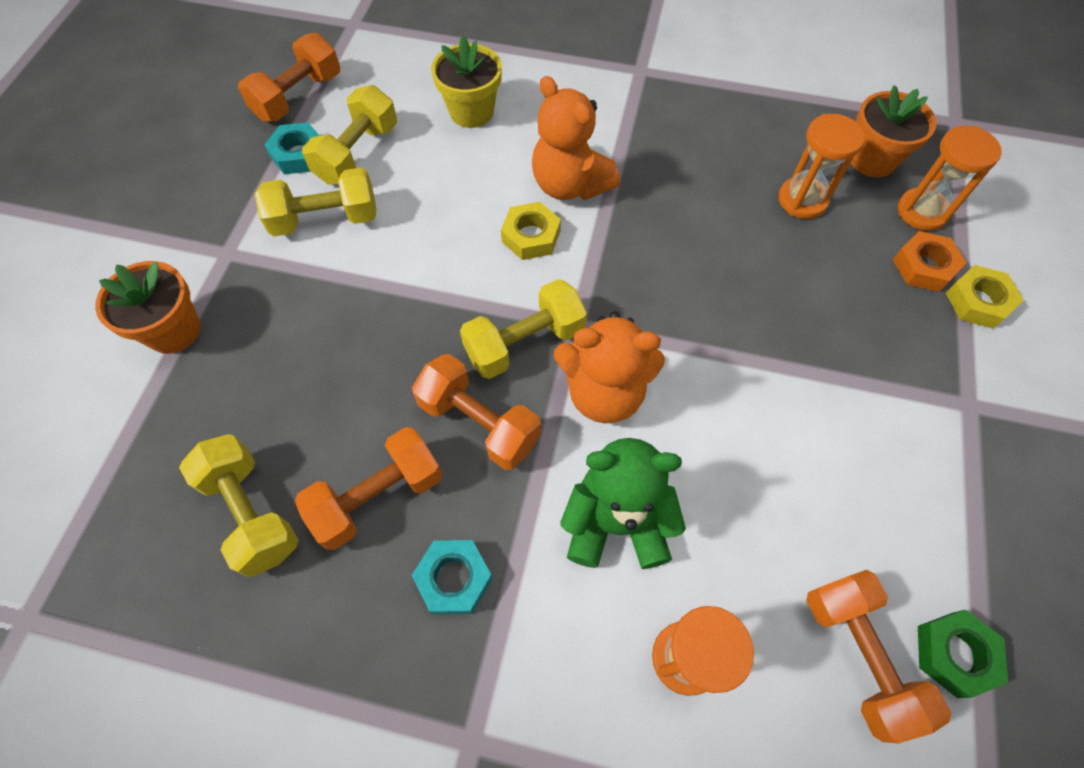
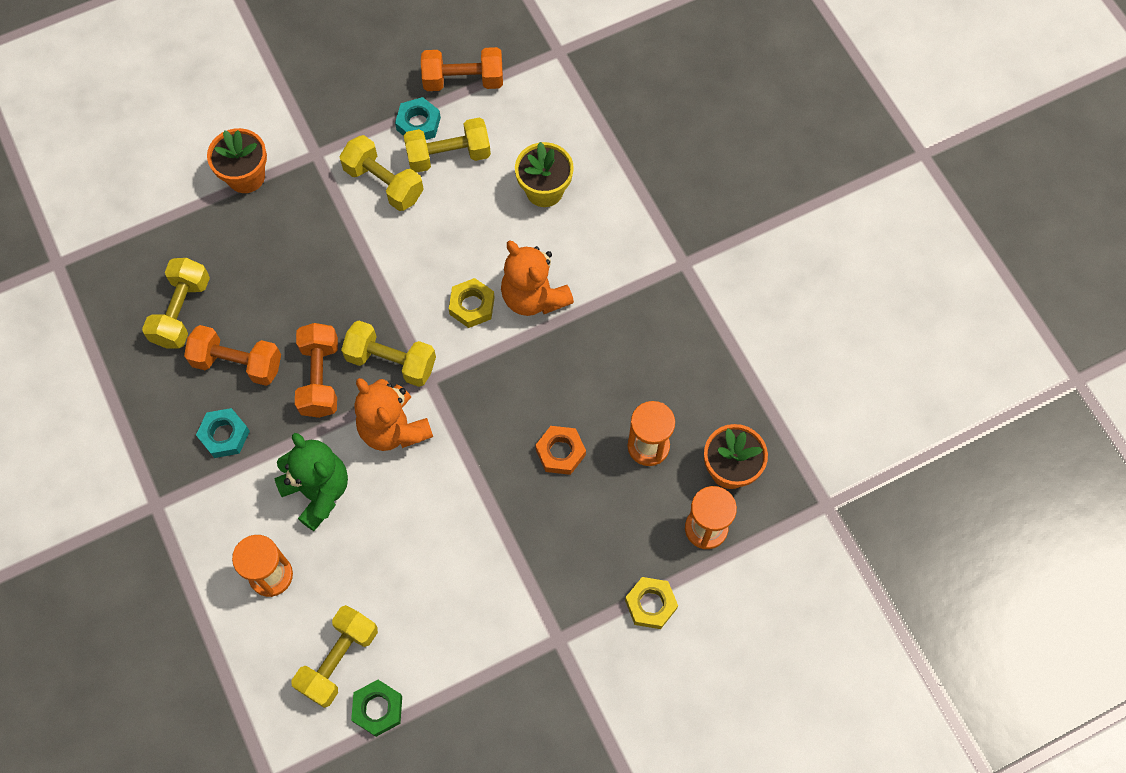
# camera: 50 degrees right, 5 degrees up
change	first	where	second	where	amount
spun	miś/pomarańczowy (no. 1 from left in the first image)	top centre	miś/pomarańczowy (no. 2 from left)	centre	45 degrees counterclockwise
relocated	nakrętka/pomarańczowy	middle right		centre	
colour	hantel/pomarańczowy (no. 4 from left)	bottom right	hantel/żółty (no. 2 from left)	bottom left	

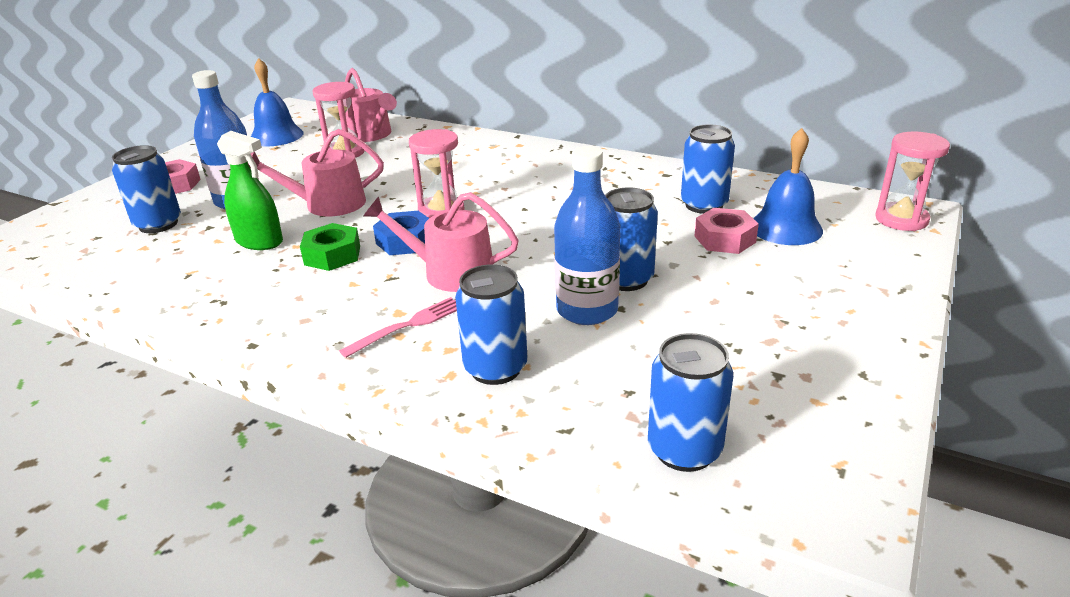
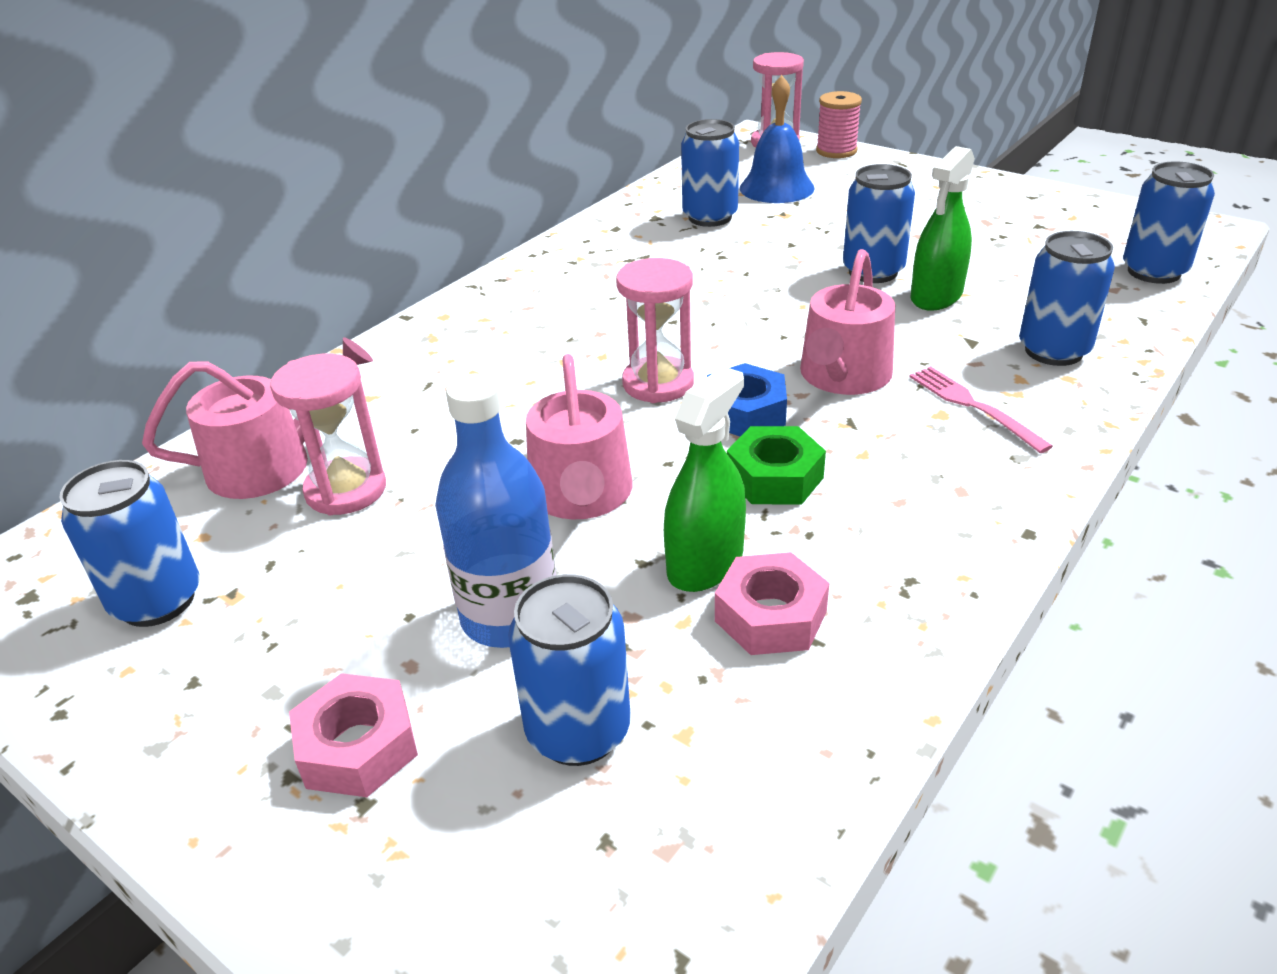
# camera: 80 degrees left, 5 degrees up
change	first	where	second	where	amount
exchanged	dzwonek/niebieski (no. 1 from left)	top left	puszka/niebieski (no. 1 from left)	middle left	
exchanged	butelka/niebieski (no. 2 from left)	centre	spryskiwacz/zielony (no. 2 from left)	top right	
relocated	nakrętka/różowy (no. 2 from left)	middle right		centre	
appeared			szpulka/różowy	top centre	

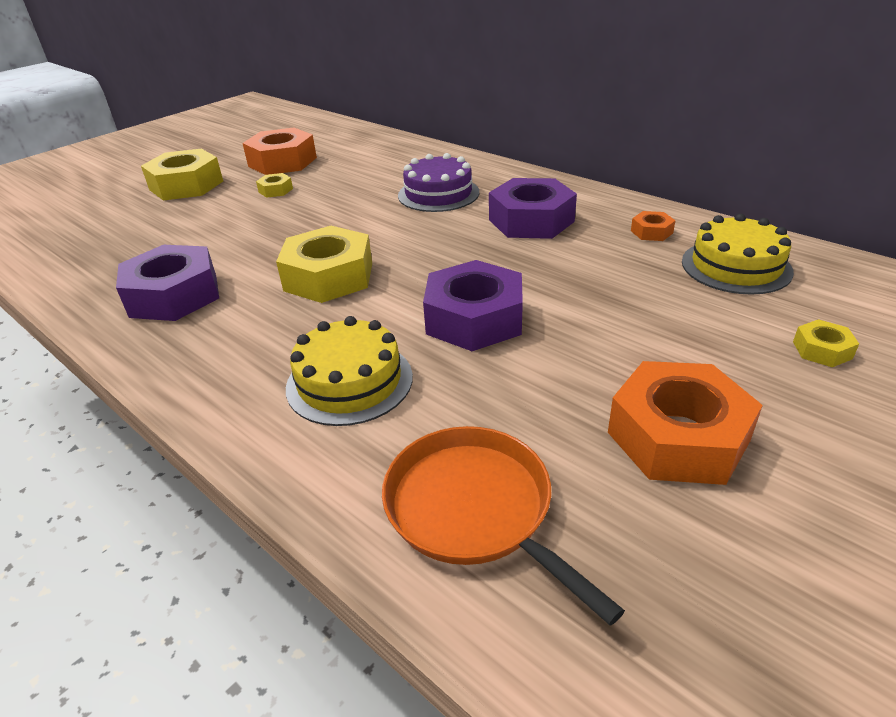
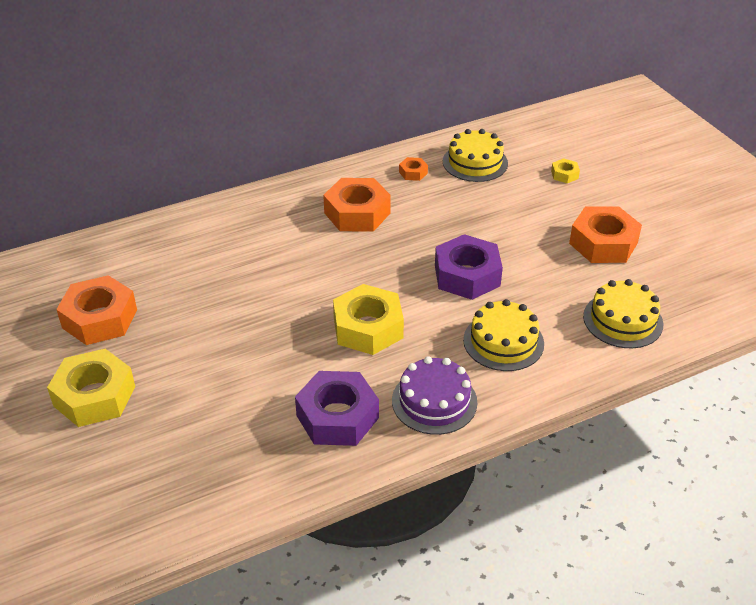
# camera: 70 degrees left, 5 degrees up
change	first	where	second	where	amount
relocated	tort/fioletowy	top centre		centre	
missing	nakrętka/żółty (no. 2 from left)	top left			
colour	nakrętka/fioletowy (no. 3 from left)	top centre	nakrętka/pomarańczowy (no. 2 from left)	centre	
exchanged	patelnia/pomarańczowy	bottom centre	tort/żółty (no. 3 from left)	middle right	

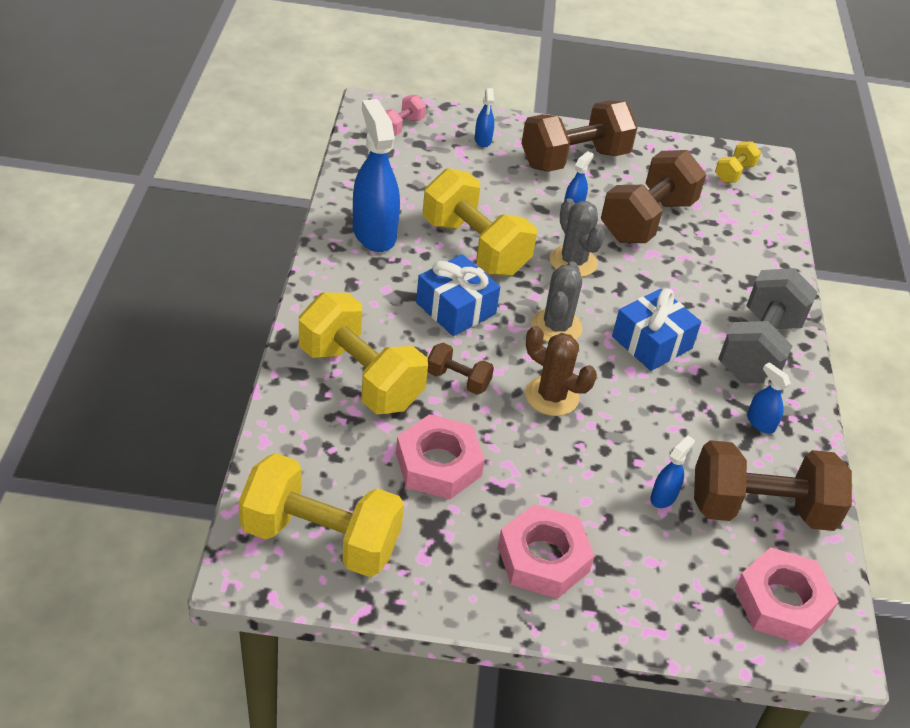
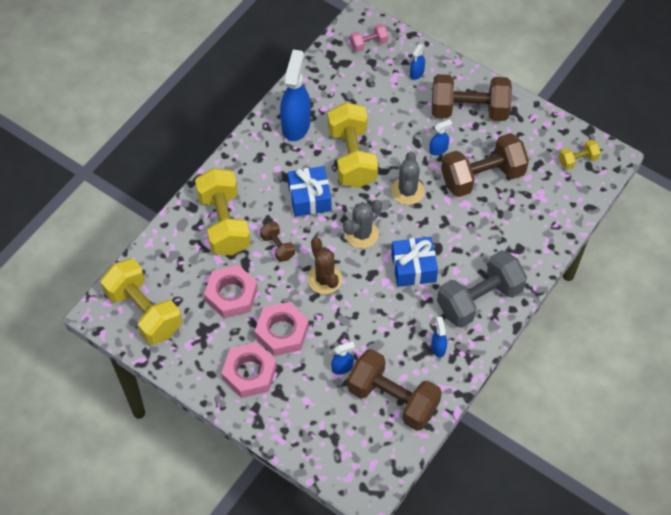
# camera: 35 degrees right, 15 degrees up
change	first	where	second	where	amount
relocated	nakrętka/różowy (no. 3 from left)	bottom right		centre	

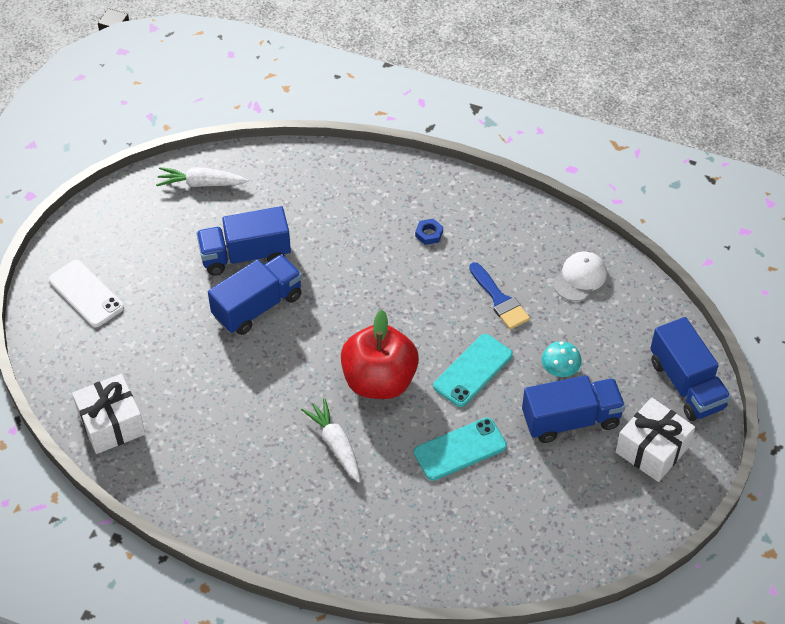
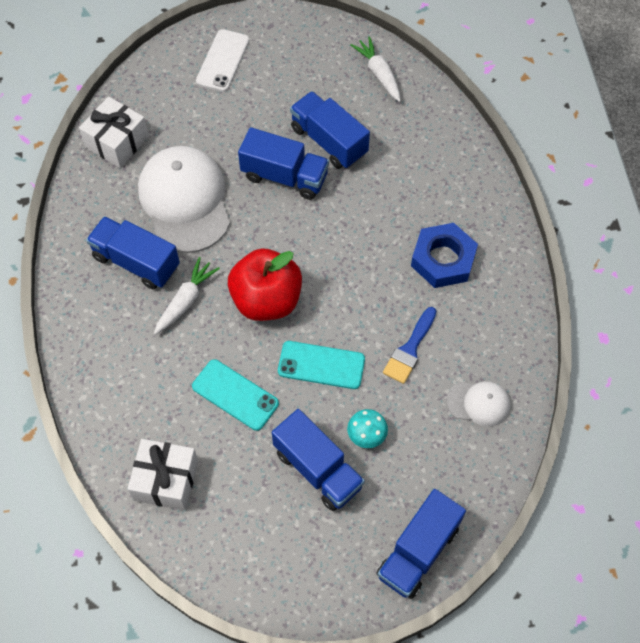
# camera: 60 degrees right, 10 degrees up
change	first	where	second	where	amount
size	nakrętka/niebieski	centre		middle right	x2.35
relocated	prezent/biały (no. 2 from left)	bottom right		bottom left	
appeared			czapka/biały (no. 1 from left)	top left	
appeared			ciężarówka/niebieski (no. 1 from left)	middle left	

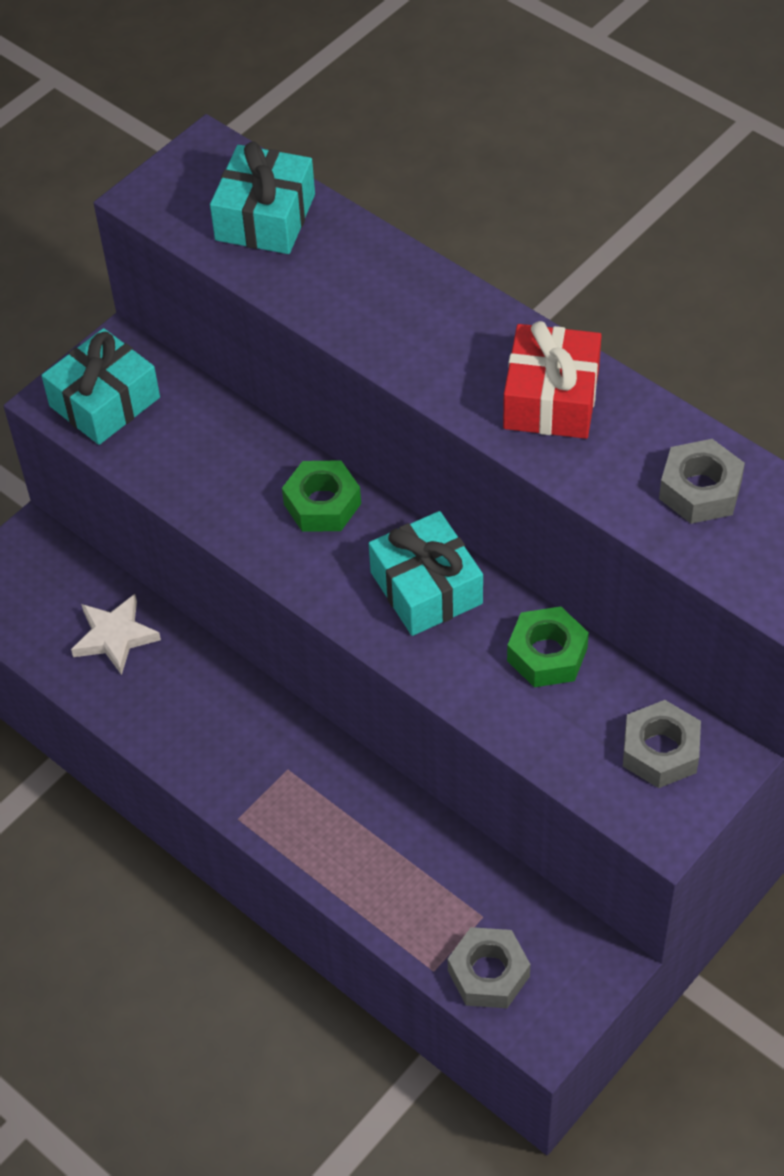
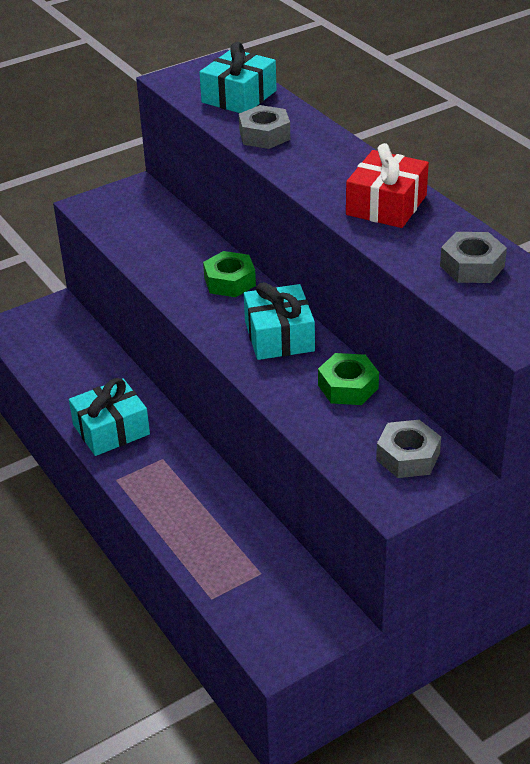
# camera: 15 degrees right, 15 degrees down
change	first	where	second	where	amount
relocated	prezent/turkusowy (no. 1 from left)	top left		middle left	
missing	gwiazda/biały	middle left			
relocated	nakrętka/szary (no. 1 from left)	bottom centre		top centre	

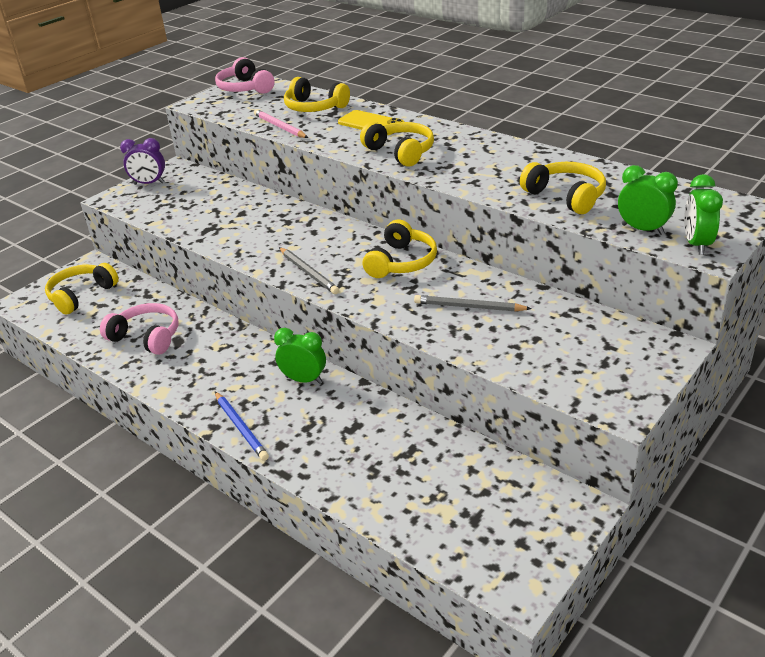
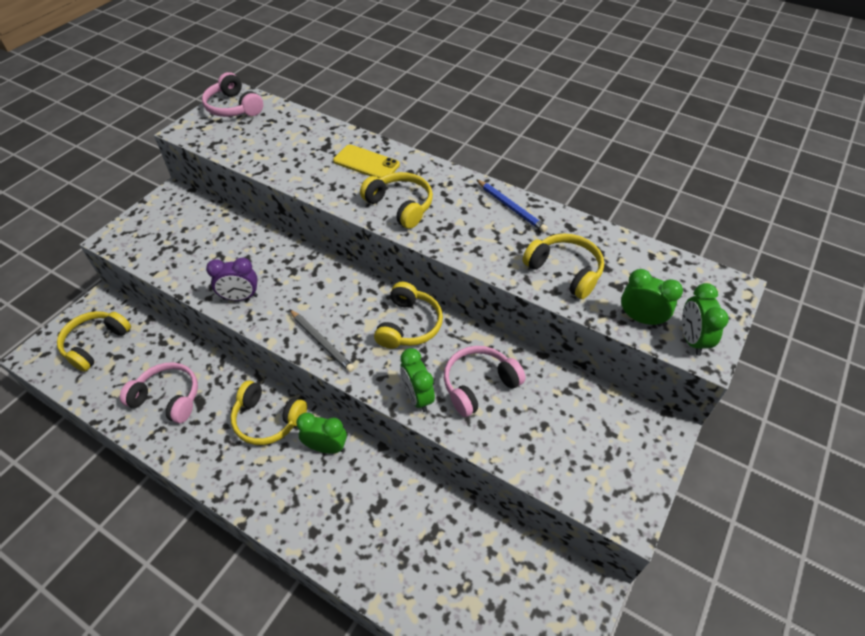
# camera: 10 degrees left, 15 degrees up
change	first	where	second	where	amount
relocated	słuchawki/żółty (no. 2 from left)	top centre		middle left	
missing	ołówek/różowy	top centre			
relocated	budzik/fioletowy	top left		middle left	
exchanged	ołówek/szary (no. 2 from left)	centre	słuchawki/różowy (no. 3 from left)	centre	
relocated	ołówek/niebieski	middle left		top centre	
appeared			budzik/zielony (no. 2 from left)	centre	

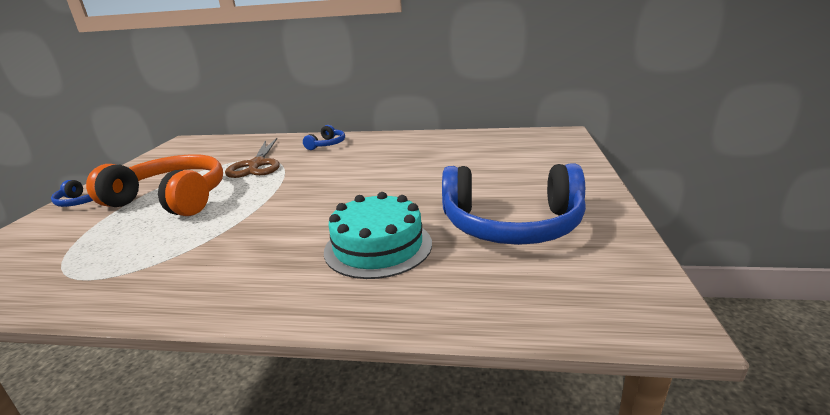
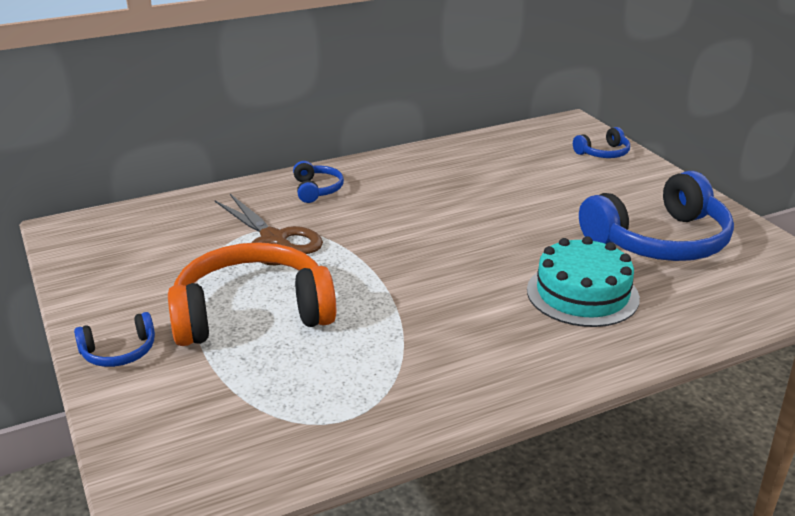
# camera: 35 degrees left, 5 degrees up
change	first	where	second	where	amount
appeared			słuchawki/niebieski (no. 3 from left)	top right	

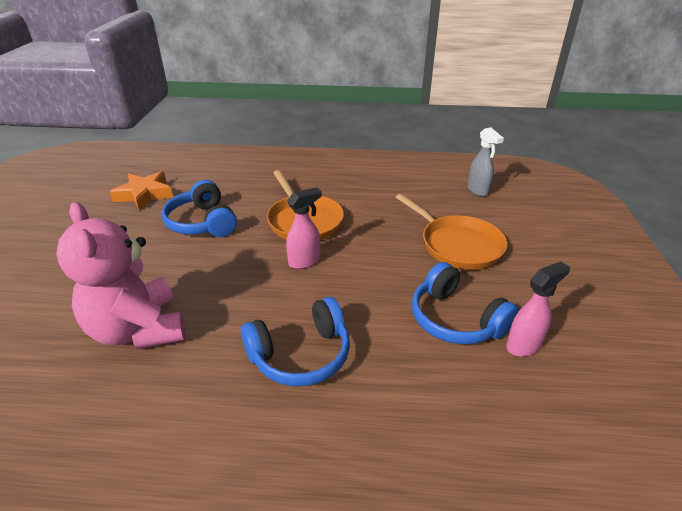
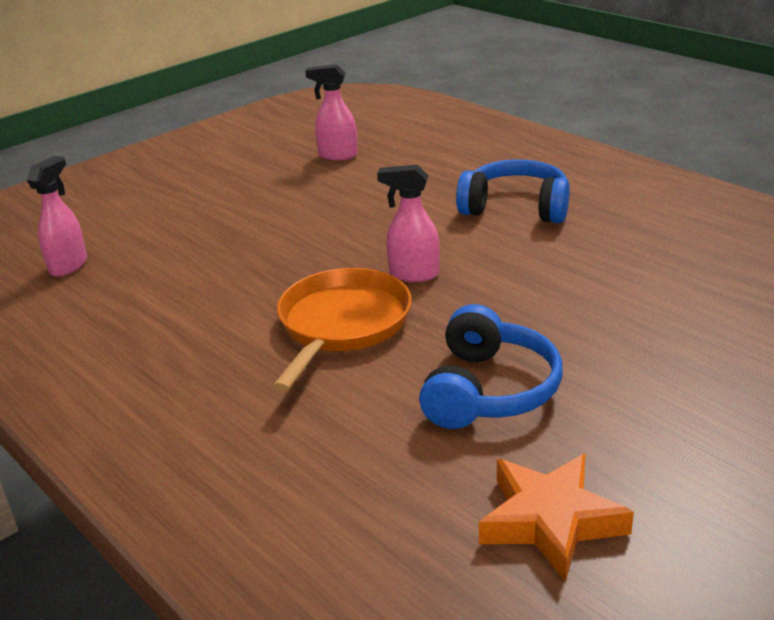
# camera: 135 degrees left, 5 degrees down
change	first	where	second	where	amount
colour	spryskiwacz/szary	top right	spryskiwacz/różowy (no. 1 from left)	middle left	
missing	patelnia/pomarańczowy (no. 2 from left)	centre			
missing	miś/różowy	middle left			
missing	słuchawki/niebieski (no. 3 from left)	middle right			

